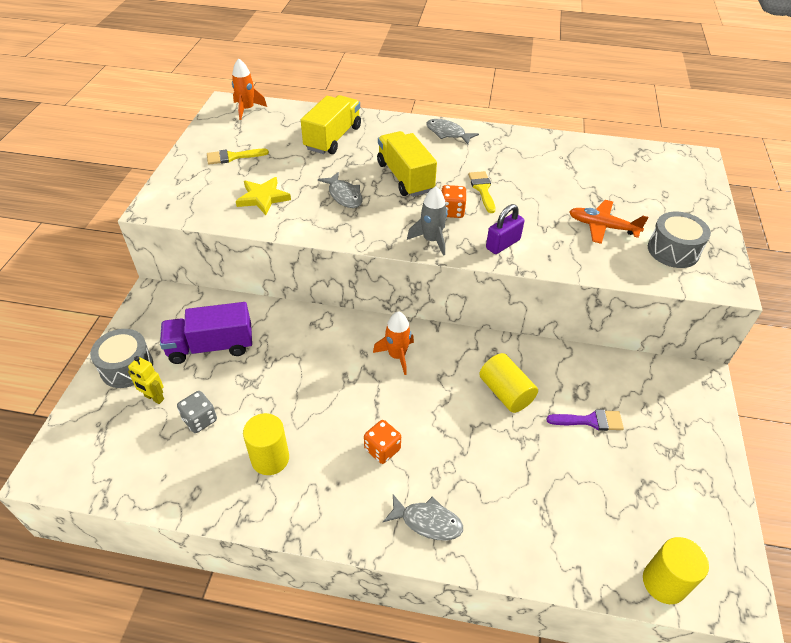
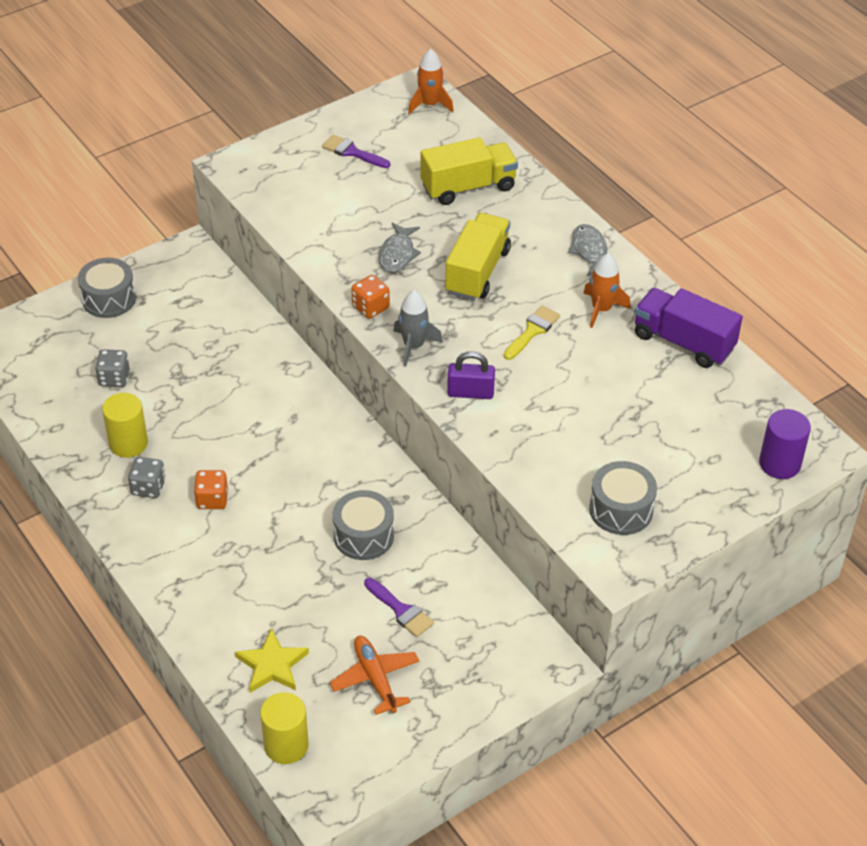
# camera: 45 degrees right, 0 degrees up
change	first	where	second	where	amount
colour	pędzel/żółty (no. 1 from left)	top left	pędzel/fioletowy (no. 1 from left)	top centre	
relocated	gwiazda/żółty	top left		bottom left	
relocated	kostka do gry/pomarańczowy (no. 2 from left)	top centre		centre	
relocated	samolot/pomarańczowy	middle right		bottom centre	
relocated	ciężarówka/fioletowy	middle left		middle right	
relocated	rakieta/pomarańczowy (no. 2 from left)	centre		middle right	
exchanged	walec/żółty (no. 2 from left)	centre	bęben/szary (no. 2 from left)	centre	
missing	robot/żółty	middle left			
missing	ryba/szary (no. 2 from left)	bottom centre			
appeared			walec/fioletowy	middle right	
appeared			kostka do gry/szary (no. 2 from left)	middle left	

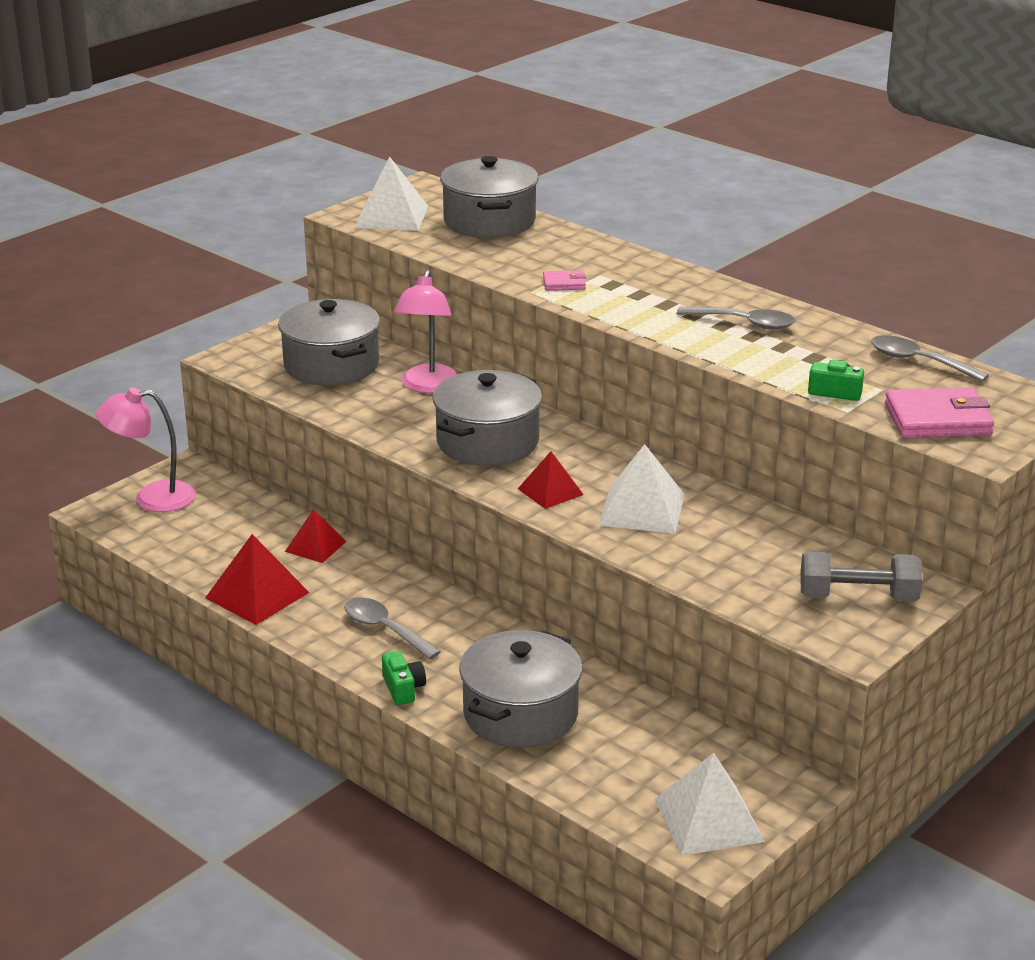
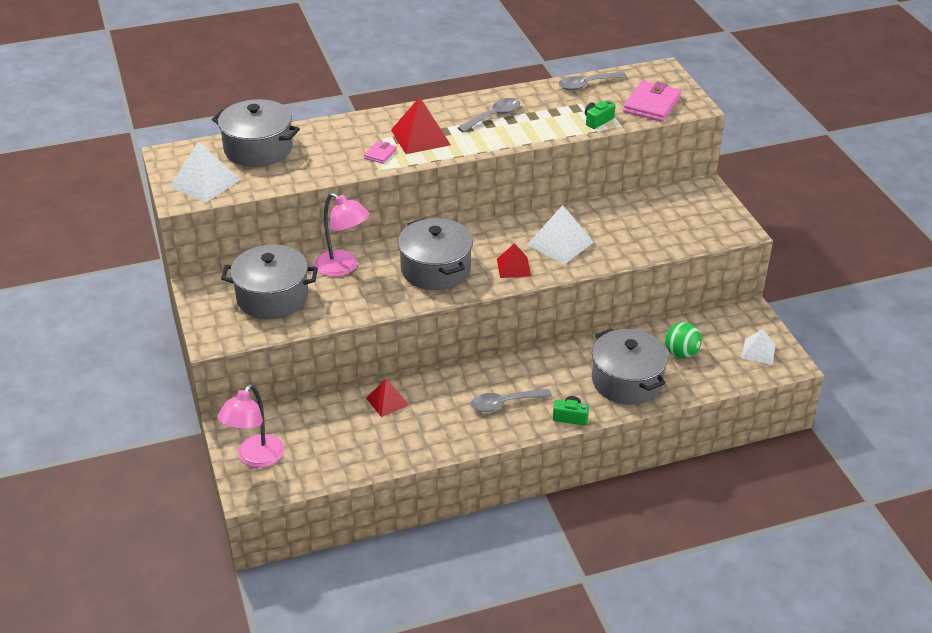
# camera: 60 degrees left, 10 degrees up
change	first	where	second	where	amount
relocated	piramida/czerwony (no. 1 from left in the first image)	middle left	piramida/czerwony (no. 2 from left)	top centre	
missing	hantel/szary	middle right			
size	piramida/biały (no. 3 from left)	bottom right		middle right	x0.63
appeared			piłka/zielony	middle right	

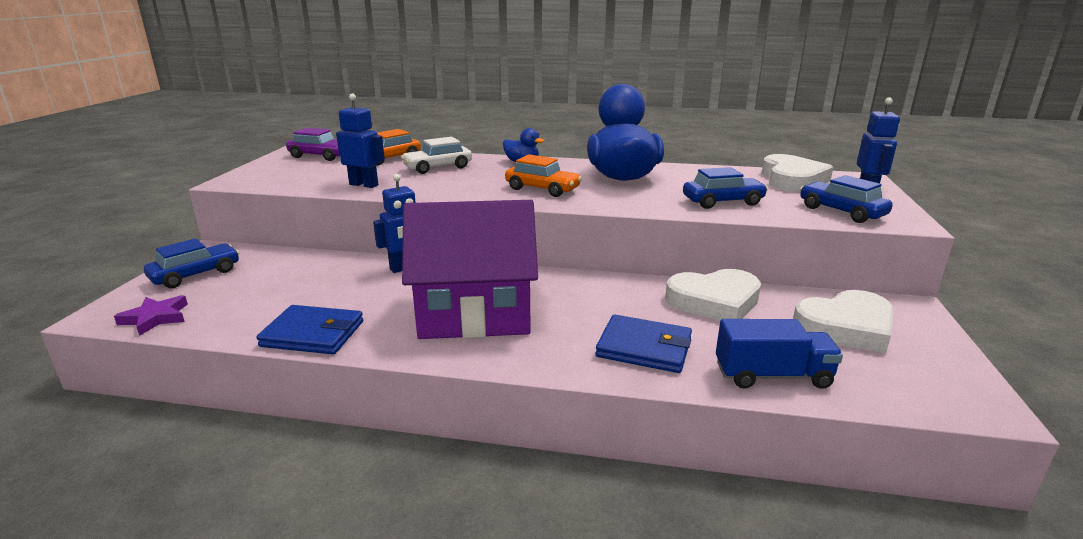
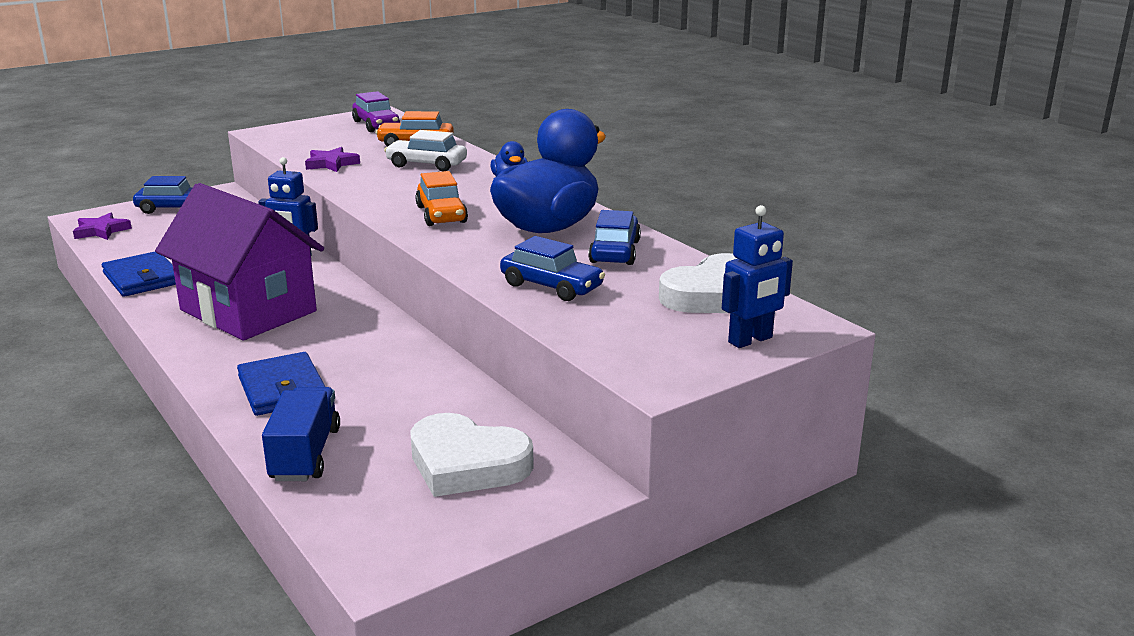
# camera: 45 degrees right, 0 degrees up
change	first	where	second	where	amount
exchanged	robot/niebieski (no. 1 from left)	top left	gwiazda/fioletowy (no. 2 from left)	top left	
relocated	samochód/niebieski (no. 3 from left)	middle right		centre	
missing	serce/biały (no. 1 from left)	centre			
spun	ciężarówka/niebieski	middle right		bottom left	135 degrees counterclockwise

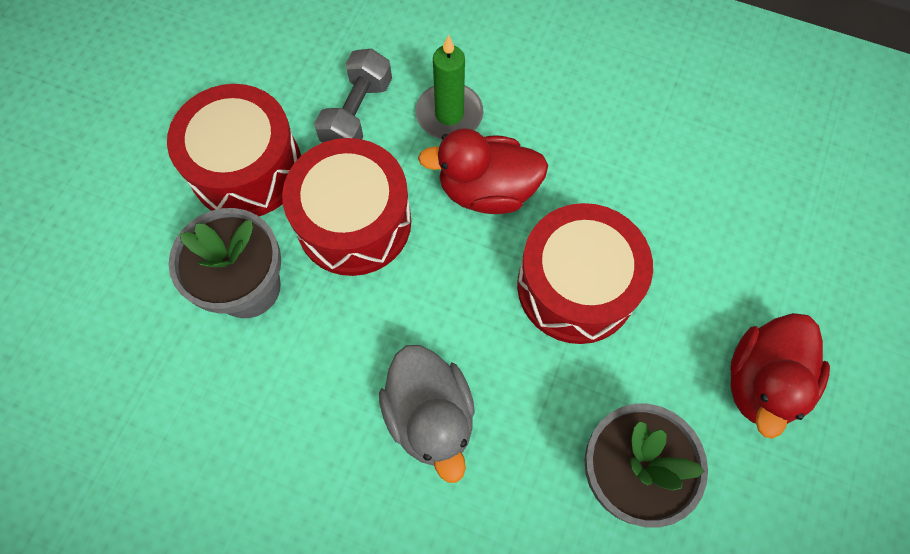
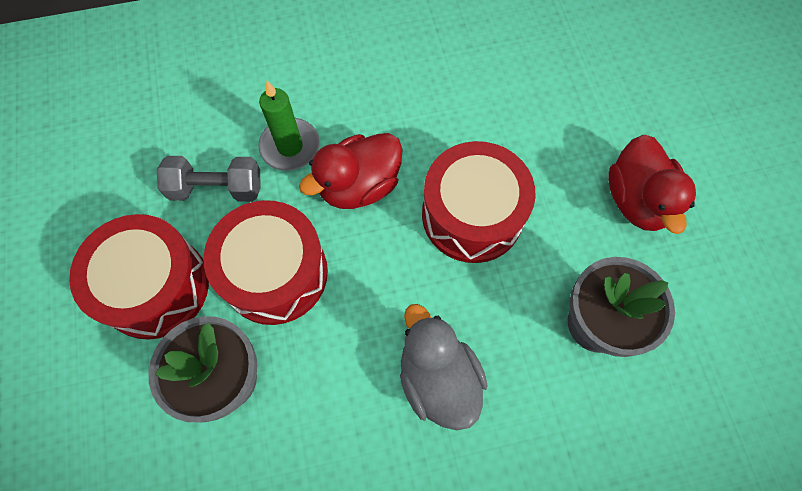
# camera: 35 degrees left, 0 degrees up
change	first	where	second	where	amount
spun	hantel/szary	top centre		middle left	75 degrees counterclockwise
spun	kaczka/szary	bottom centre		bottom centre	150 degrees counterclockwise

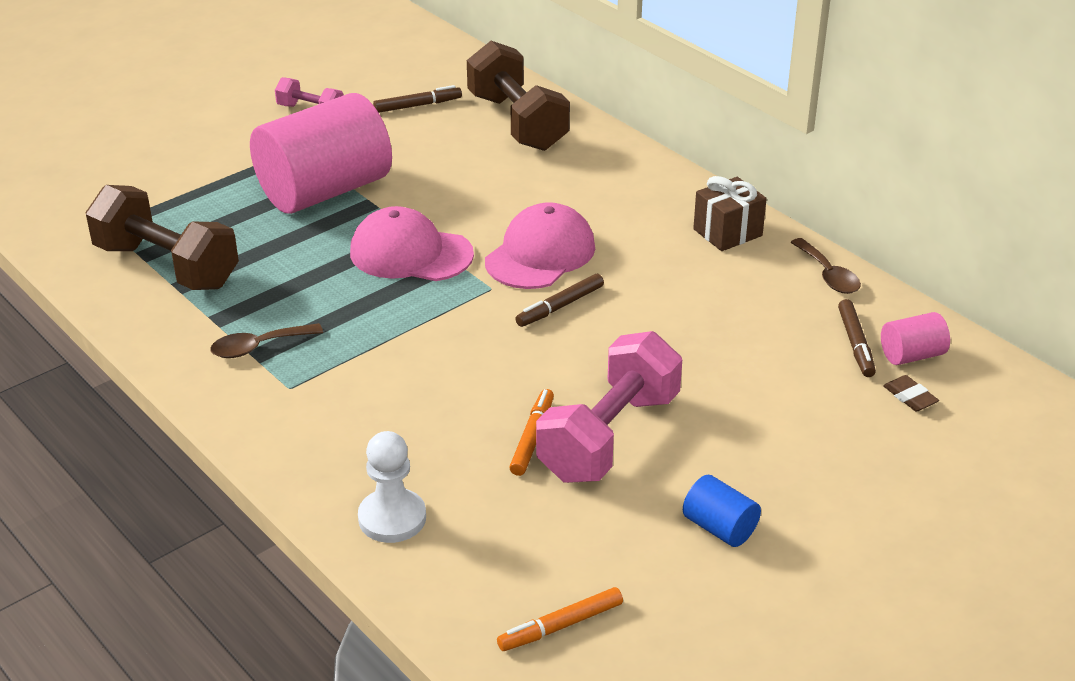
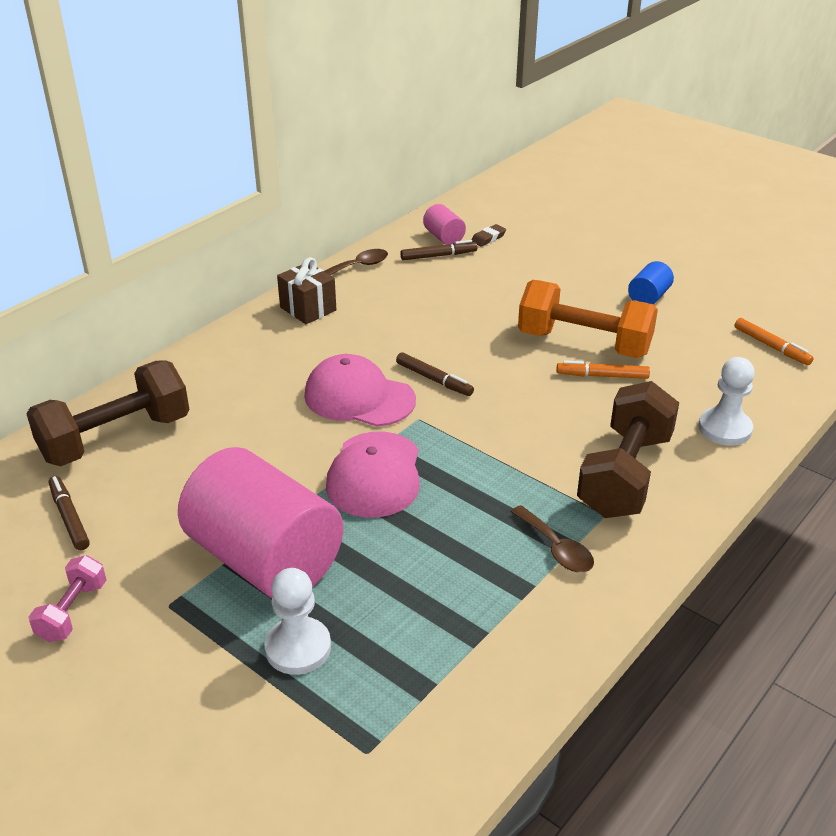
# camera: 100 degrees left, 0 degrees up
change	first	where	second	where	amount
relocated	hantel/brązowy (no. 1 from left in the first image)	middle left	hantel/brązowy (no. 2 from left)	middle right	
colour	hantel/różowy (no. 2 from left)	centre	hantel/pomarańczowy	middle right	
appeared			pionek/biały (no. 1 from left)	bottom centre	

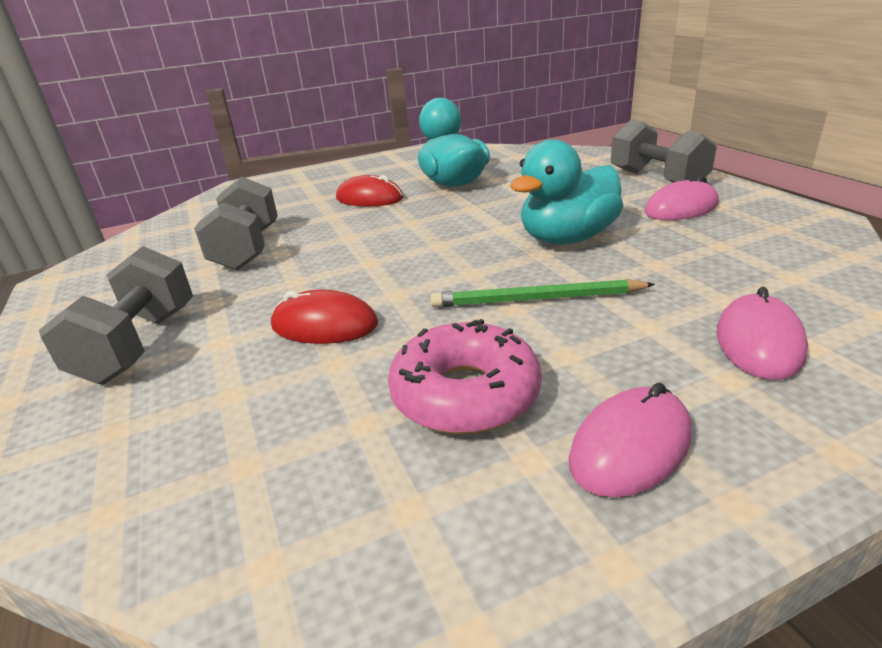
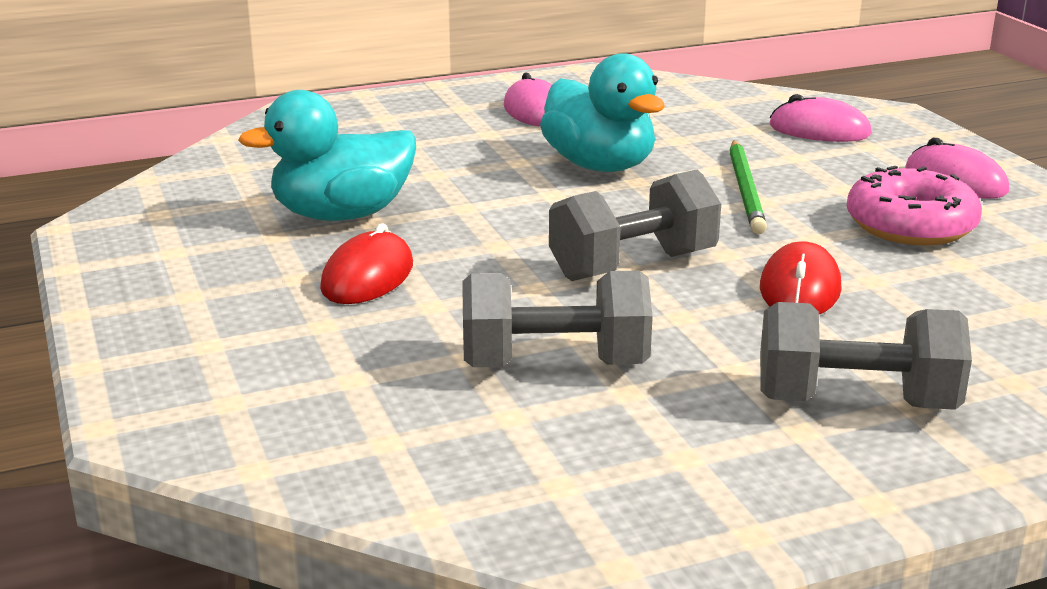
# camera: 90 degrees left, 5 degrees down
change	first	where	second	where	amount
relocated	hantel/szary (no. 3 from left in the first image)	top right	hantel/szary (no. 2 from left)	centre	

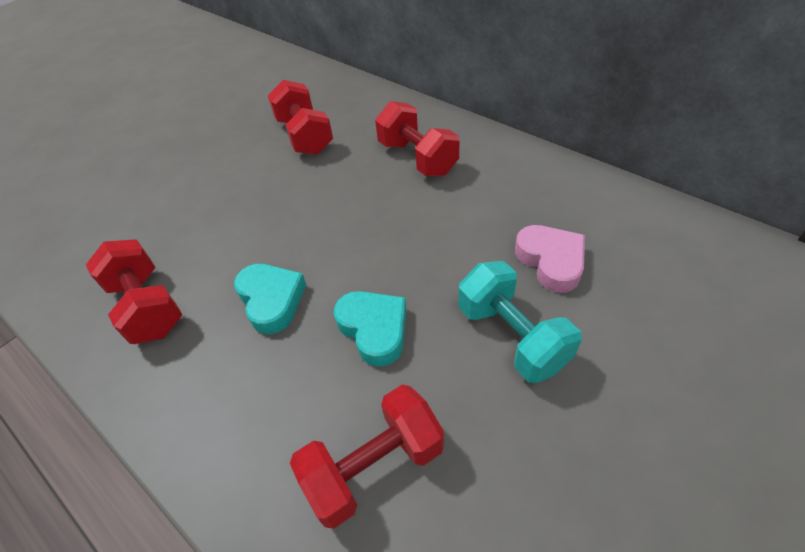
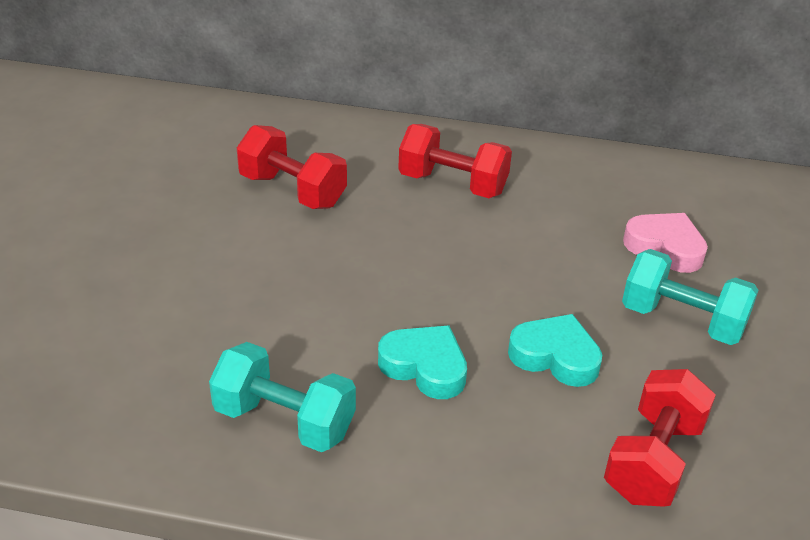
# camera: 35 degrees left, 10 degrees down
change	first	where	second	where	amount
colour	hantel/czerwony (no. 1 from left)	middle left	hantel/turkusowy (no. 1 from left)	bottom centre	

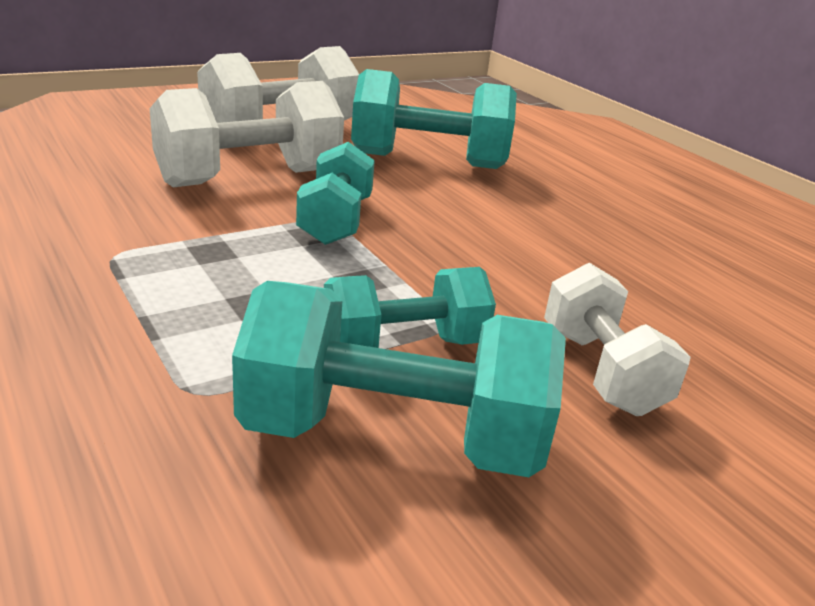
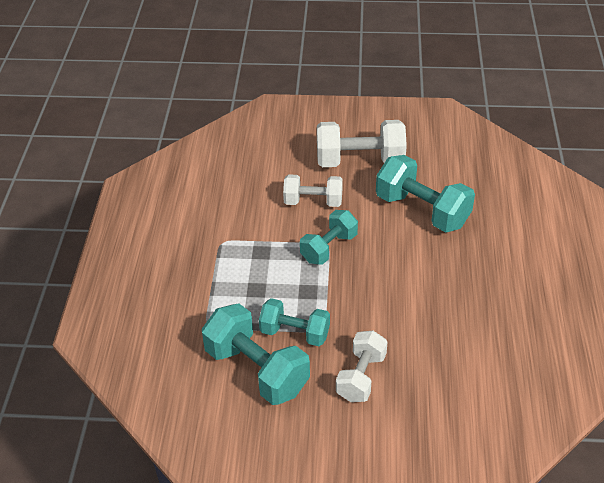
# camera: 40 degrees right, 15 degrees up
change	first	where	second	where	amount
size	hantel/biały (no. 1 from left)	top left		centre	x0.64

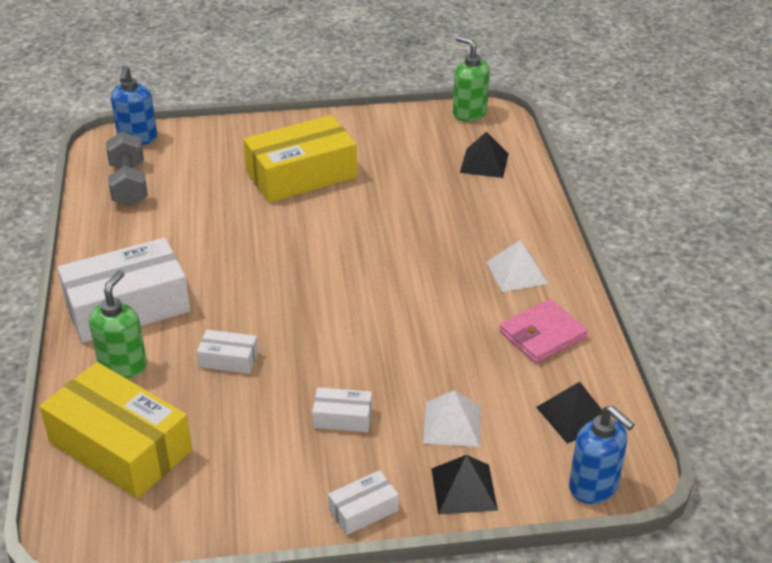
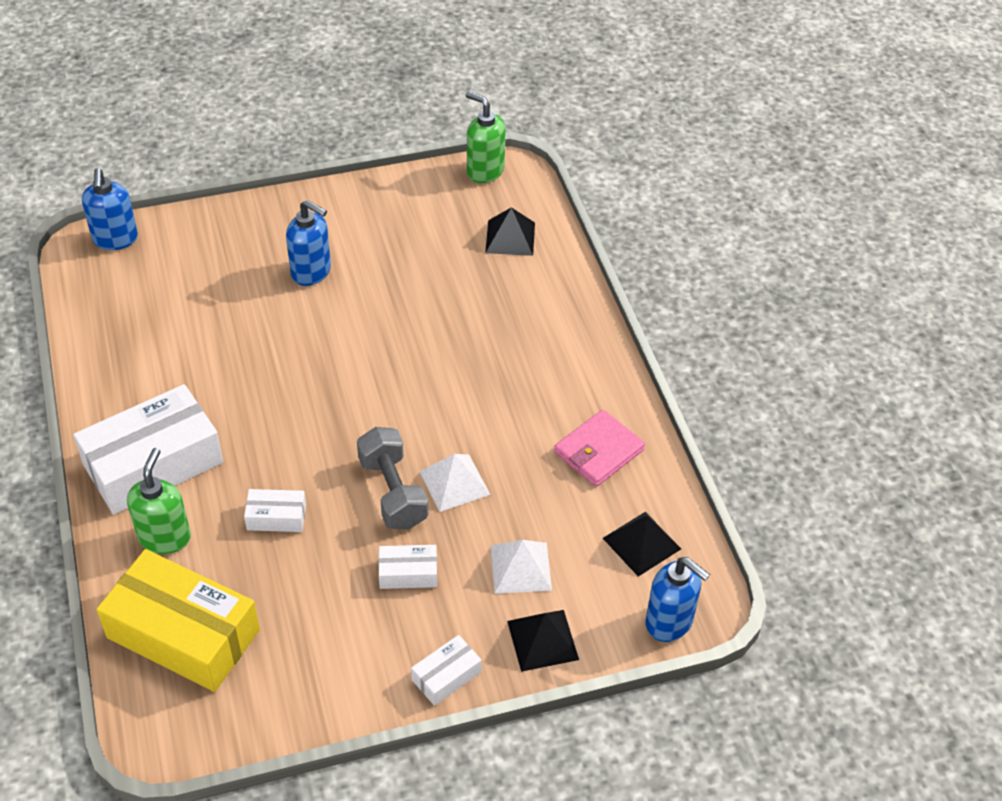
# camera: 10 degrees left, 10 degrees up
change	first	where	second	where	amount
exchanged	pudełko/żółty (no. 2 from left)	top centre	dozownik mydła/niebieski (no. 2 from left)	top left	
relocated	hantel/szary	top left		centre	
relocated	piramida/biały (no. 2 from left in the first image)	middle right	piramida/biały (no. 1 from left)	centre	

